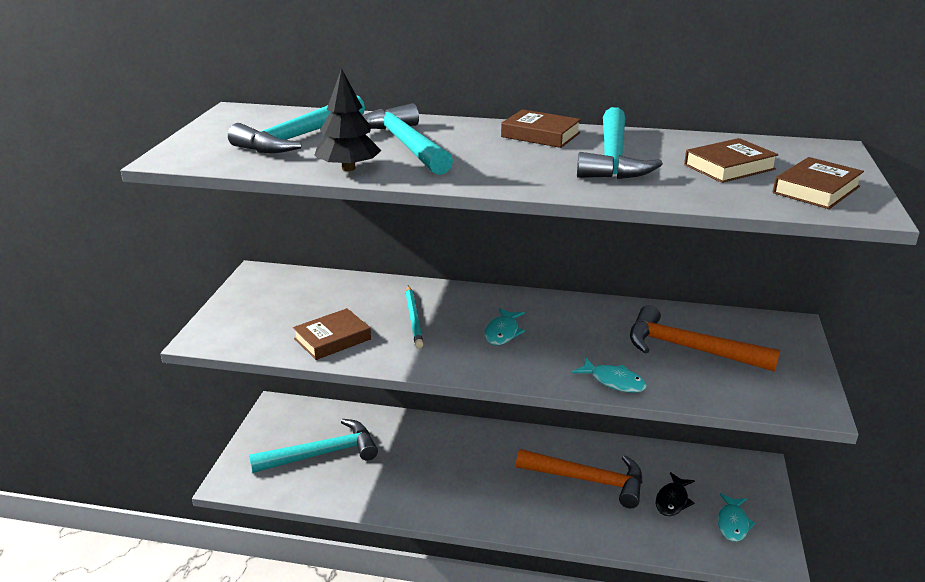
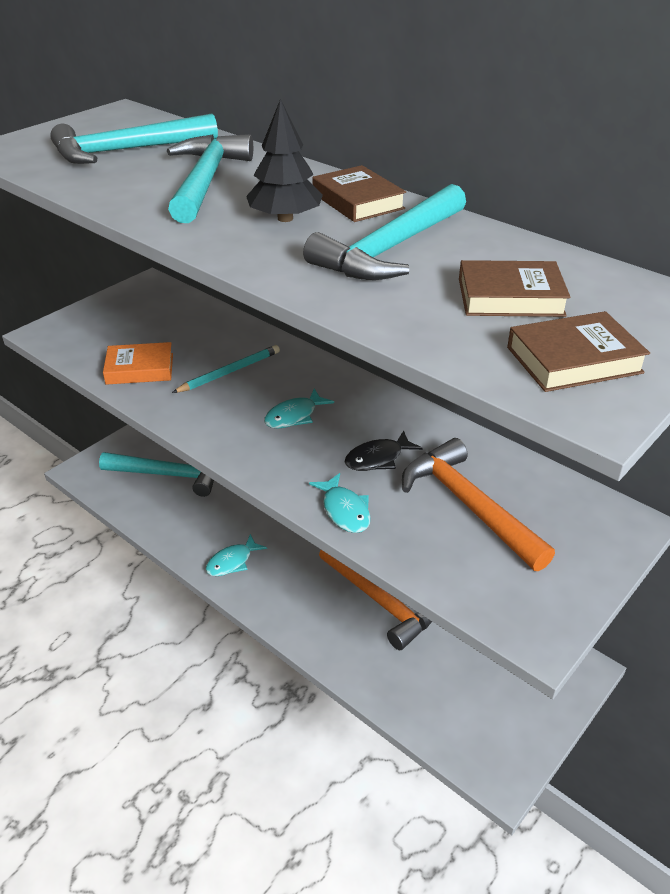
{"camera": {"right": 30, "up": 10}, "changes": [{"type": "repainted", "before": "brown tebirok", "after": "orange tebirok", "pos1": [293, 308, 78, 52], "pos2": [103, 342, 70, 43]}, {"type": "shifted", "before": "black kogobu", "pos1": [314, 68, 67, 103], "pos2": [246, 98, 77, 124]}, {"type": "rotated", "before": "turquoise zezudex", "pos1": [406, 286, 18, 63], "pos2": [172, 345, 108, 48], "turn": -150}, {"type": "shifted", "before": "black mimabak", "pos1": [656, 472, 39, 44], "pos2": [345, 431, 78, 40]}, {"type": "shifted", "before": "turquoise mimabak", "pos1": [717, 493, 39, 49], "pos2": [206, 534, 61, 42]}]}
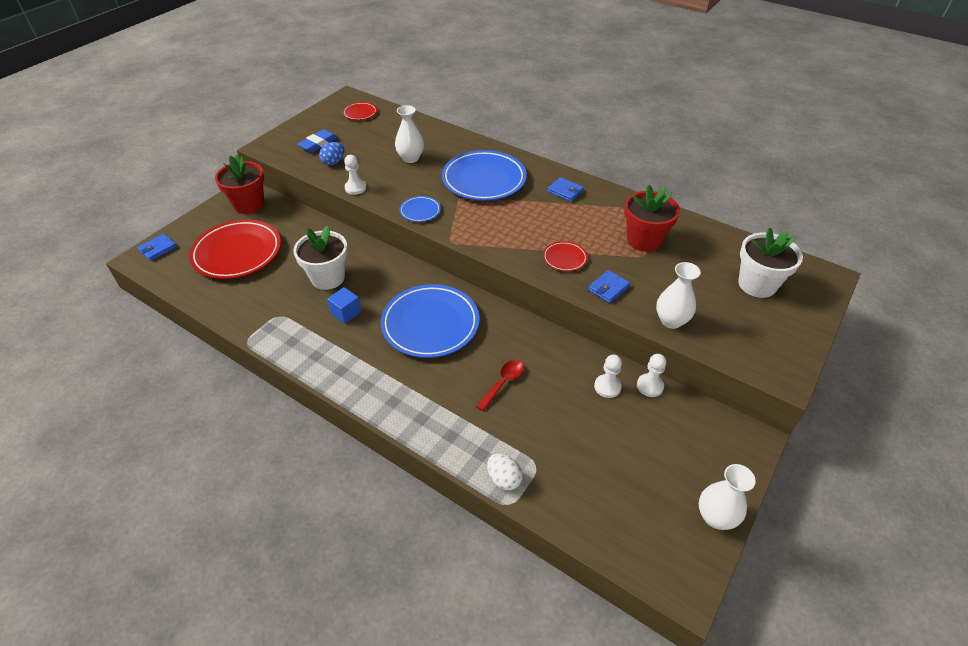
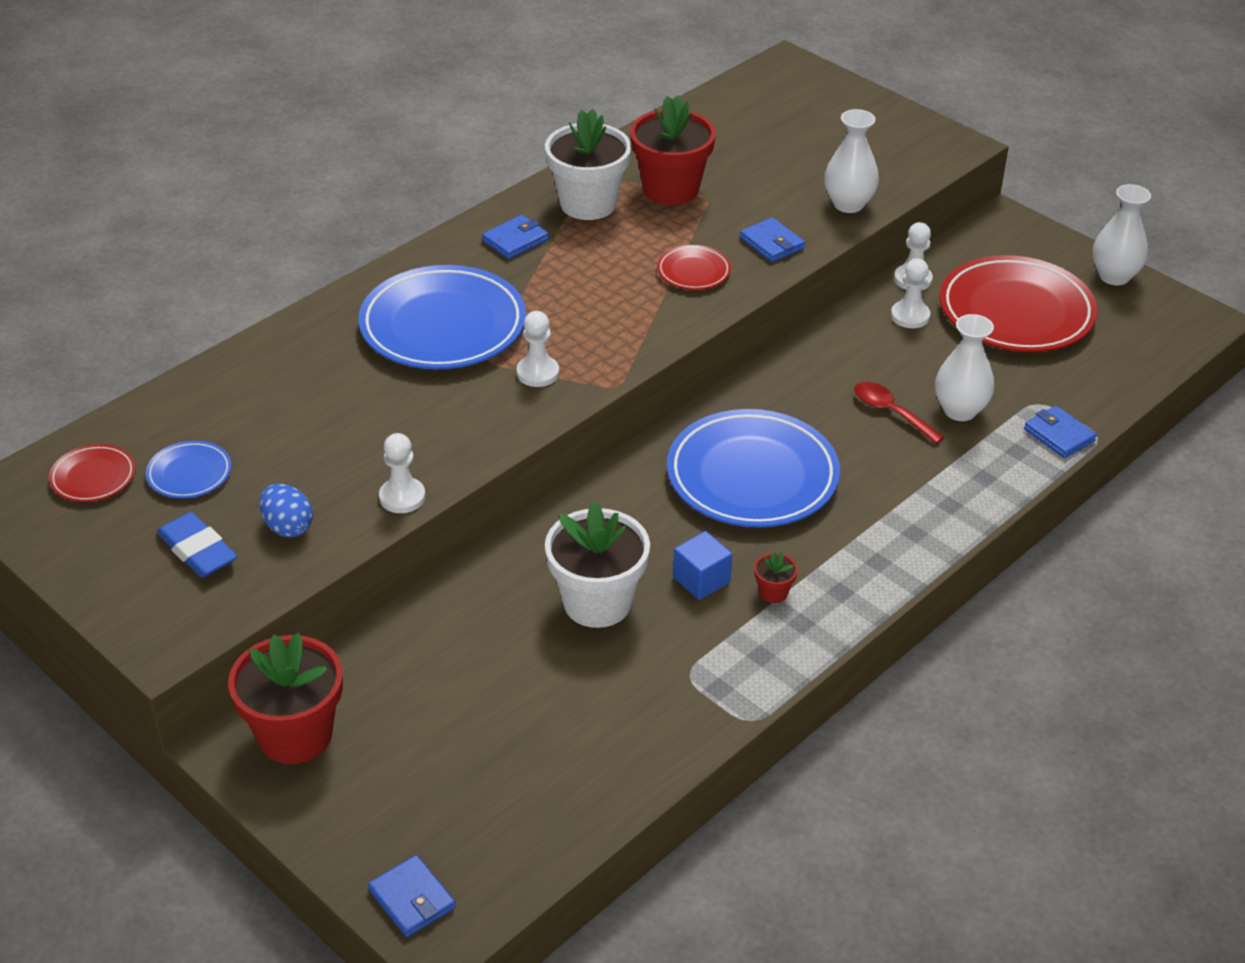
{"camera": {"right": -80, "up": -5}, "changes": [{"type": "shifted", "before": "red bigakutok", "pos1": [189, 220, 92, 59], "pos2": [939, 255, 159, 97]}, {"type": "shifted", "before": "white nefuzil", "pos1": [395, 105, 29, 58], "pos2": [935, 314, 59, 107]}, {"type": "shifted", "before": "blue bigakutok", "pos1": [399, 196, 42, 26], "pos2": [146, 441, 86, 57]}, {"type": "swapped", "before": "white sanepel", "after": "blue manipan", "pos1": [487, 454, 36, 36], "pos2": [1024, 405, 73, 53]}, {"type": "shifted", "before": "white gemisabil", "pos1": [738, 227, 65, 71], "pos2": [545, 109, 86, 111]}, {"type": "new", "after": "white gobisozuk", "pos2": [516, 311, 43, 76]}, {"type": "new", "after": "red gemisabil", "pos2": [754, 552, 44, 51]}]}
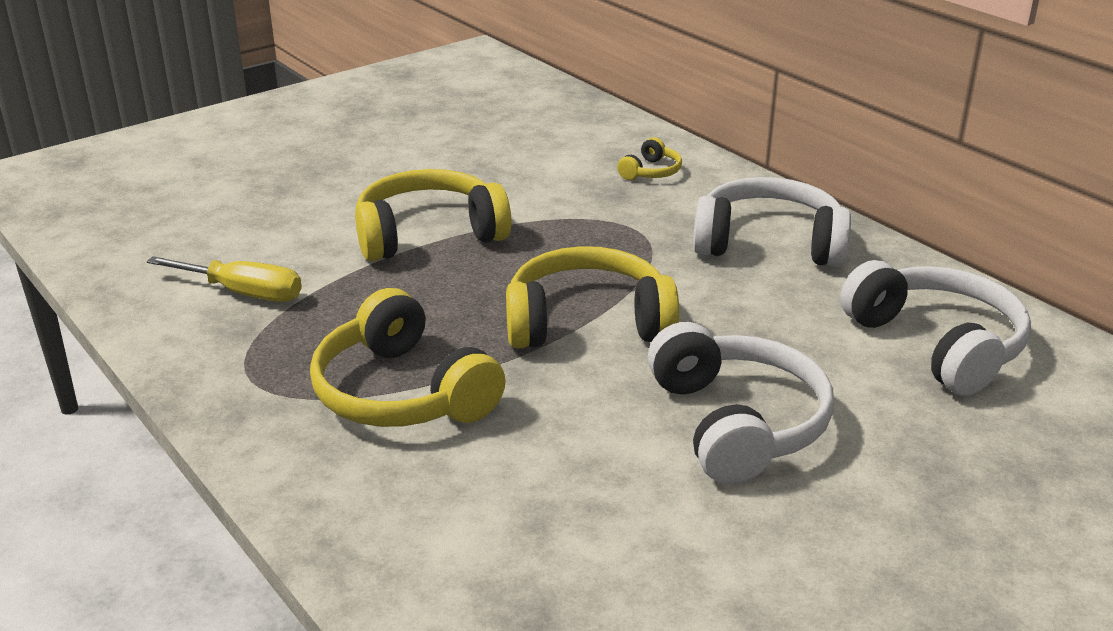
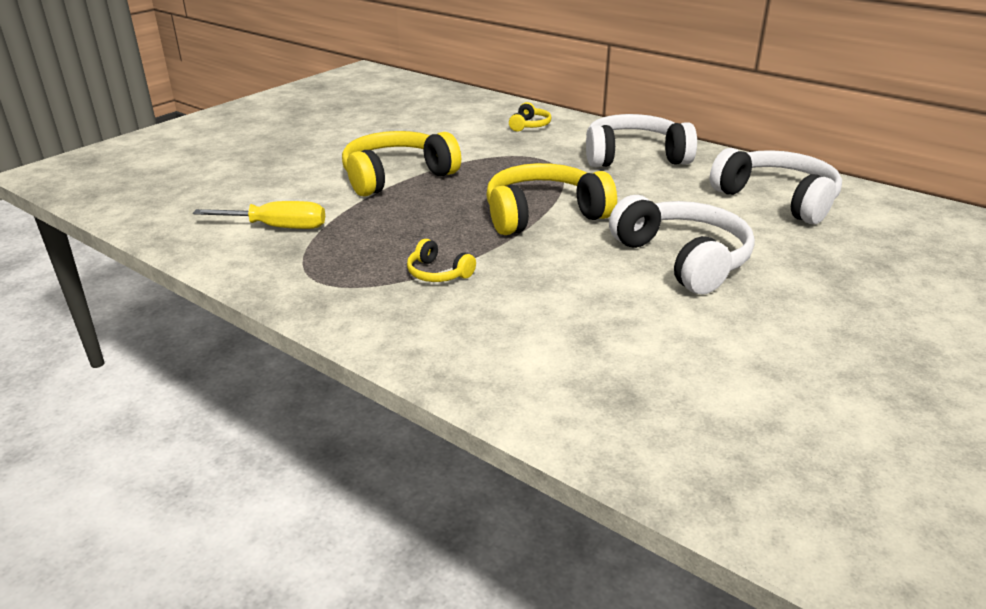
{"camera": {"right": -15, "up": 0}, "changes": [{"type": "scaled", "before": "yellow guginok", "pos1": [310, 288, 196, 139], "pos2": [407, 239, 69, 43], "scale": 0.46}]}
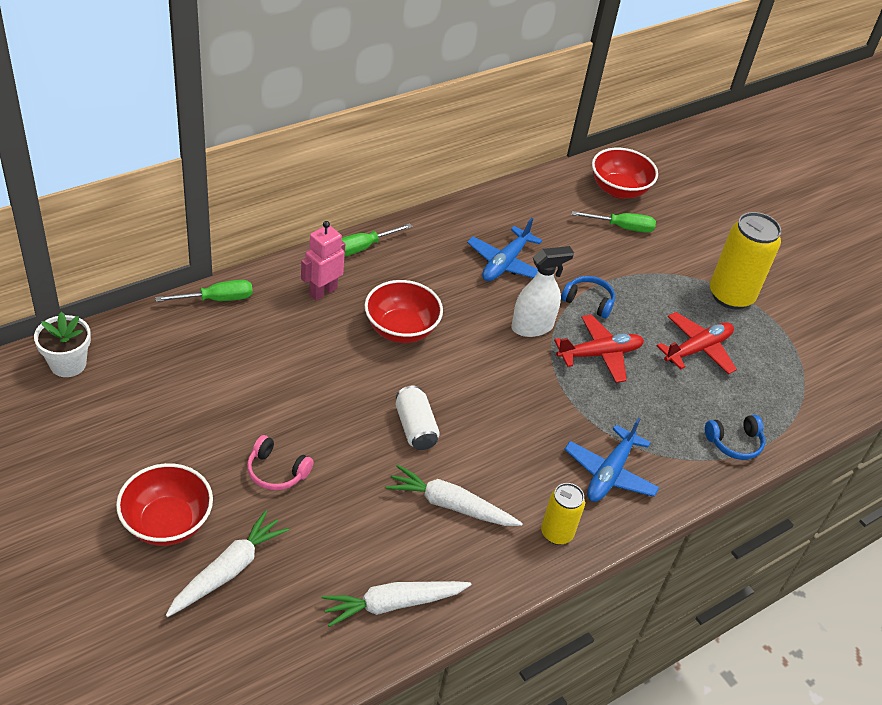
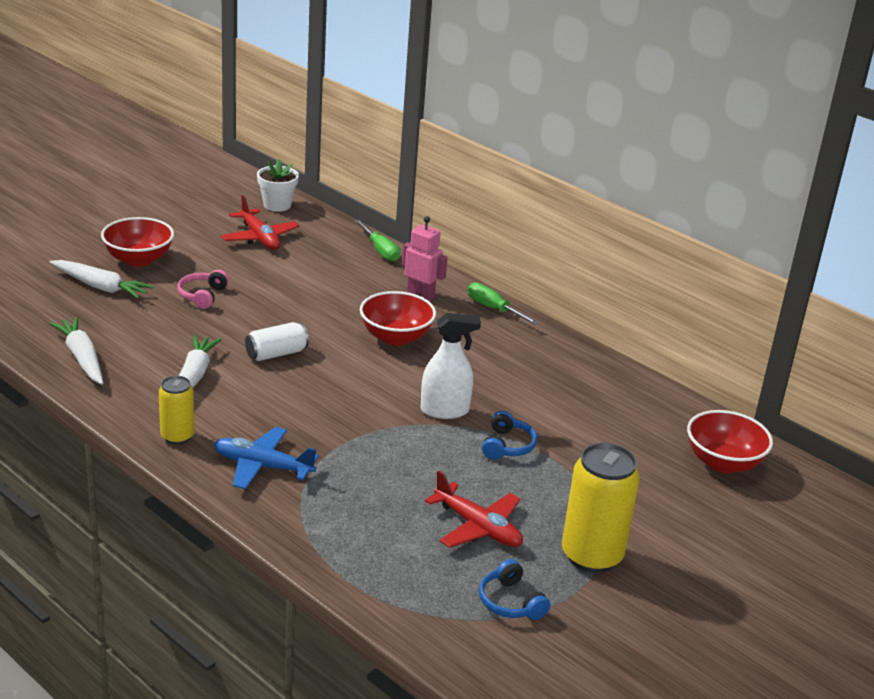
{"camera": {"right": 80, "up": -15}, "changes": [{"type": "gone", "before": "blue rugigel", "pos1": [467, 218, 75, 63]}, {"type": "rotated", "before": "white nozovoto", "pos1": [511, 246, 63, 91], "pos2": [421, 313, 60, 106], "turn": -60}, {"type": "shifted", "before": "red rugigel", "pos1": [554, 314, 90, 69], "pos2": [221, 195, 78, 55]}, {"type": "gone", "before": "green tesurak", "pos1": [572, 211, 84, 22]}, {"type": "shifted", "before": "blue guginok", "pos1": [705, 415, 60, 45], "pos2": [479, 559, 71, 61]}]}
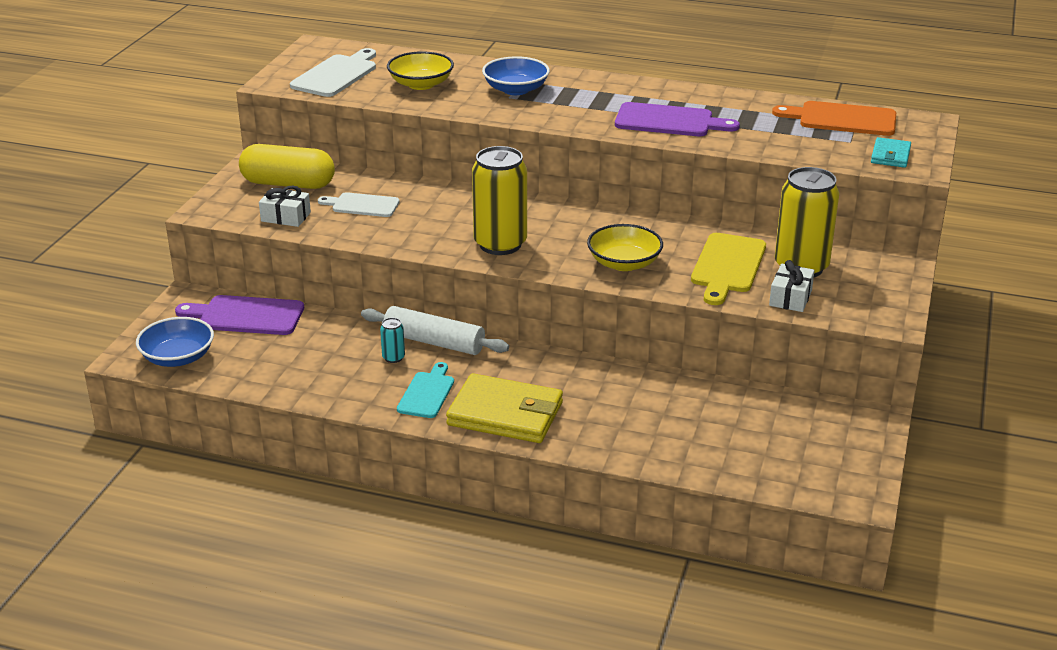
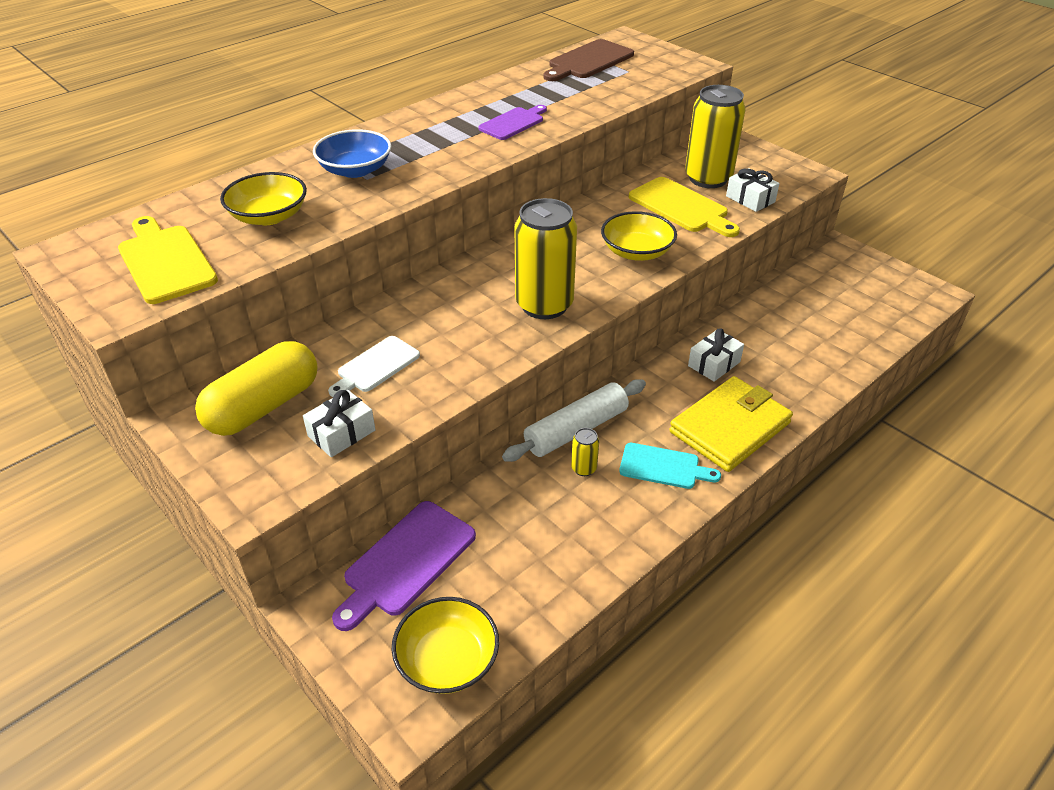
{"camera": {"right": -60, "up": 10}, "changes": [{"type": "repainted", "before": "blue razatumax", "after": "yellow razatumax", "pos1": [136, 317, 78, 50], "pos2": [392, 597, 107, 97]}, {"type": "repainted", "before": "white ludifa", "after": "yellow ludifa", "pos1": [290, 48, 86, 49], "pos2": [118, 216, 100, 88]}, {"type": "repainted", "before": "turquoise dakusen", "after": "yellow dakusen", "pos1": [380, 318, 25, 45], "pos2": [571, 428, 28, 48]}, {"type": "rotated", "before": "turquoise ludifa", "pos1": [397, 362, 57, 56], "pos2": [619, 443, 102, 46], "turn": 150}, {"type": "scaled", "before": "purple ludifa", "pos1": [615, 102, 125, 34], "pos2": [478, 105, 69, 35], "scale": 0.66}, {"type": "repainted", "before": "orange ludifa", "after": "brown ludifa", "pos1": [772, 101, 124, 35], "pos2": [543, 39, 91, 42]}, {"type": "gone", "before": "turquoise manipan", "pos1": [871, 137, 40, 31]}, {"type": "new", "after": "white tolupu", "pos2": [688, 328, 56, 54]}]}
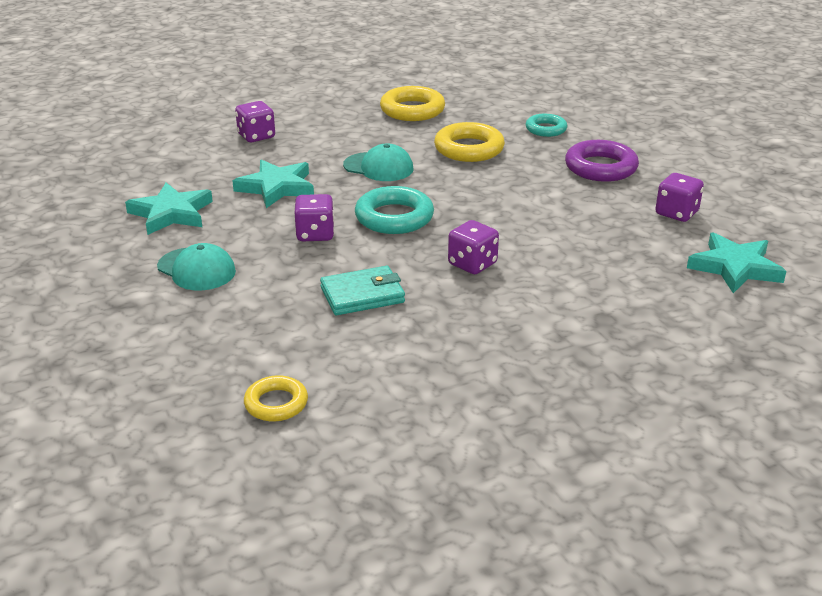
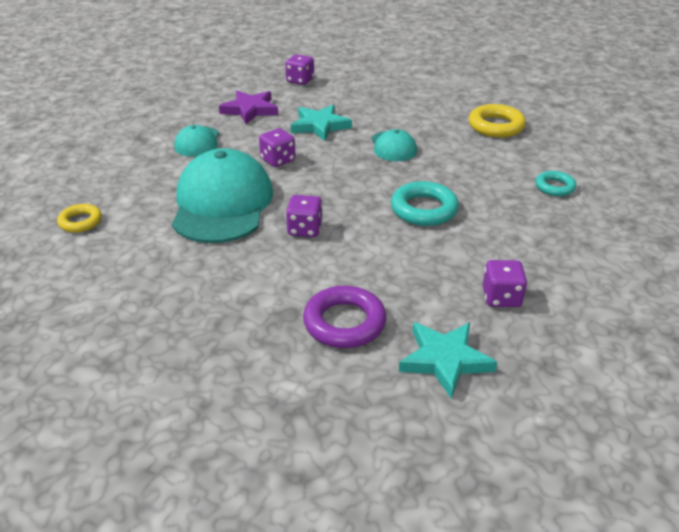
{"camera": {"right": 55, "up": 5}, "changes": [{"type": "repainted", "before": "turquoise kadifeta", "after": "purple kadifeta", "pos1": [125, 183, 88, 52], "pos2": [219, 91, 59, 33]}, {"type": "shifted", "before": "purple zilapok", "pos1": [235, 101, 40, 41], "pos2": [285, 54, 29, 31]}, {"type": "swapped", "before": "turquoise manipan", "after": "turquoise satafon", "pos1": [320, 266, 85, 49], "pos2": [172, 148, 101, 95]}, {"type": "shifted", "before": "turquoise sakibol", "pos1": [355, 186, 79, 48], "pos2": [391, 181, 68, 45]}, {"type": "gone", "before": "yellow sakibol", "pos1": [434, 122, 71, 40]}, {"type": "shifted", "before": "purple sakibol", "pos1": [565, 140, 74, 42], "pos2": [303, 285, 84, 63]}]}
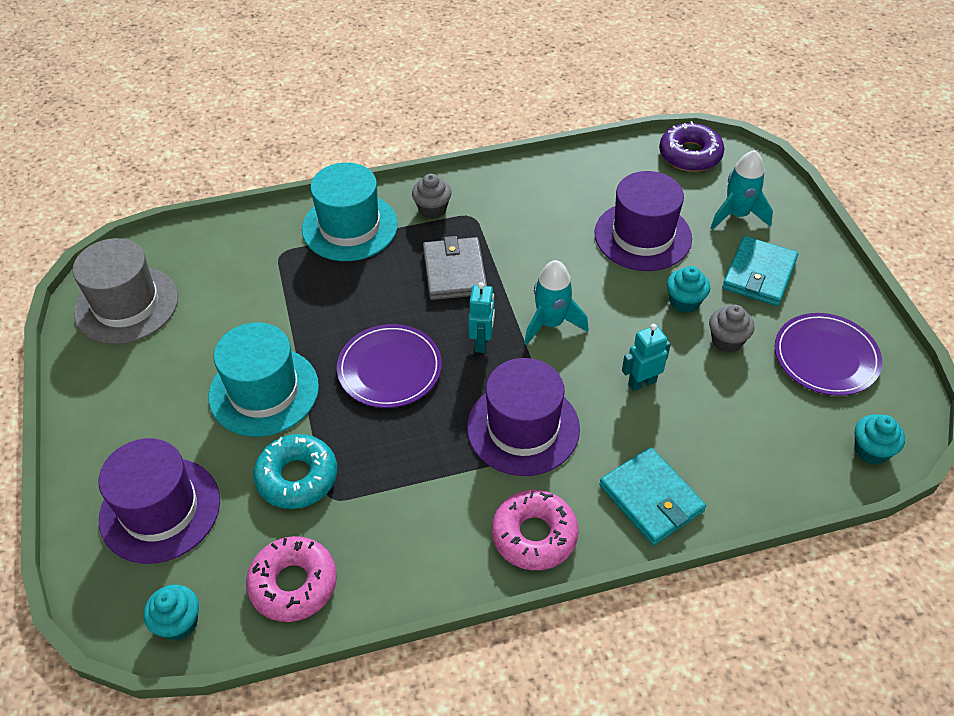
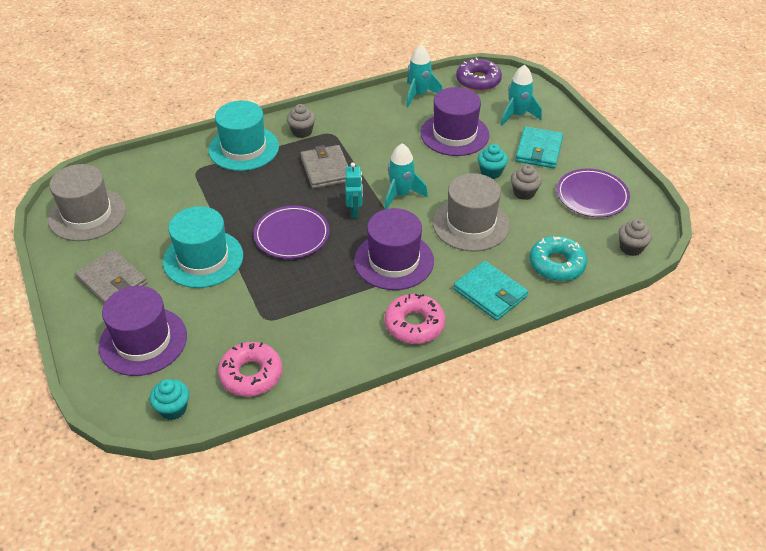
{"camera": {"right": -10, "up": -5}, "changes": [{"type": "shifted", "before": "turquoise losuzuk", "pos1": [253, 434, 84, 75], "pos2": [529, 236, 58, 45]}, {"type": "swapped", "before": "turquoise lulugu", "after": "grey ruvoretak", "pos1": [622, 324, 49, 67], "pos2": [433, 173, 77, 79]}, {"type": "repainted", "before": "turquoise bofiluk", "after": "grey bofiluk", "pos1": [855, 414, 50, 51], "pos2": [618, 219, 34, 37]}, {"type": "new", "after": "grey manipan", "pos2": [75, 249, 72, 55]}, {"type": "new", "after": "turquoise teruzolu", "pos2": [406, 45, 36, 62]}]}
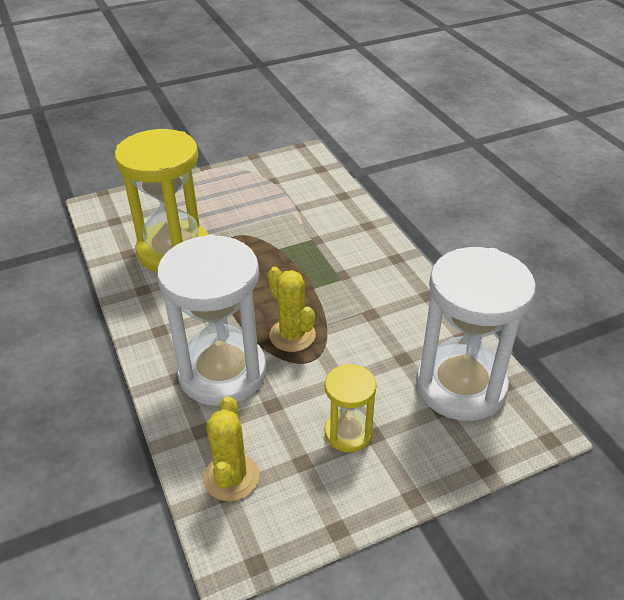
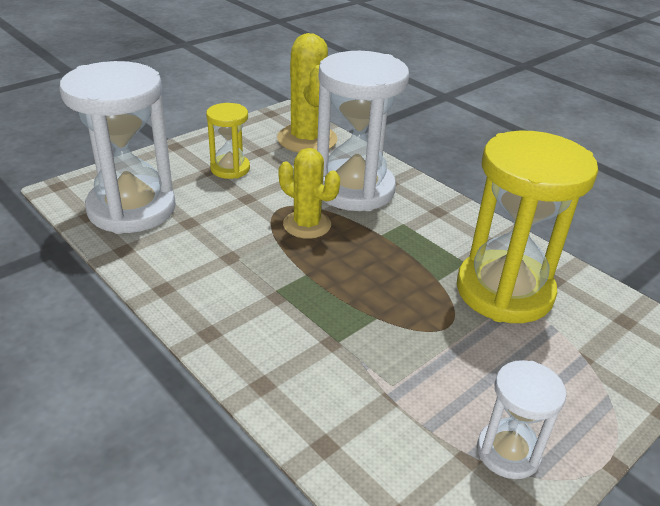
{"camera": {"right": 160, "up": -5}, "changes": [{"type": "scaled", "before": "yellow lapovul", "pos1": [204, 396, 55, 105], "pos2": [277, 33, 60, 120], "scale": 1.51}, {"type": "new", "after": "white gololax", "pos2": [477, 360, 90, 119]}]}
